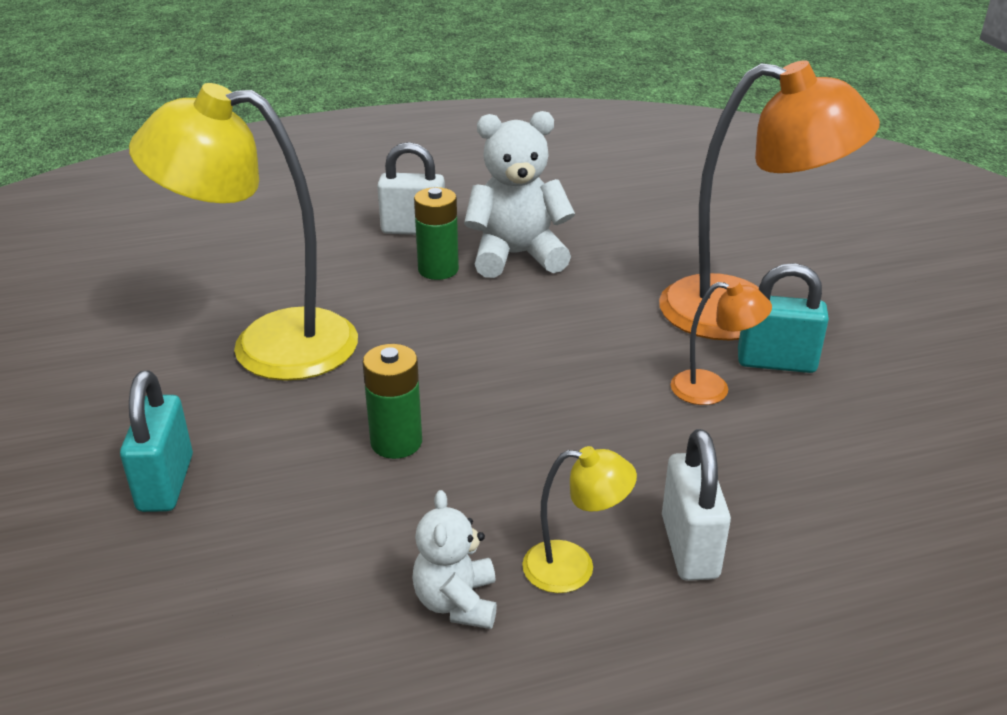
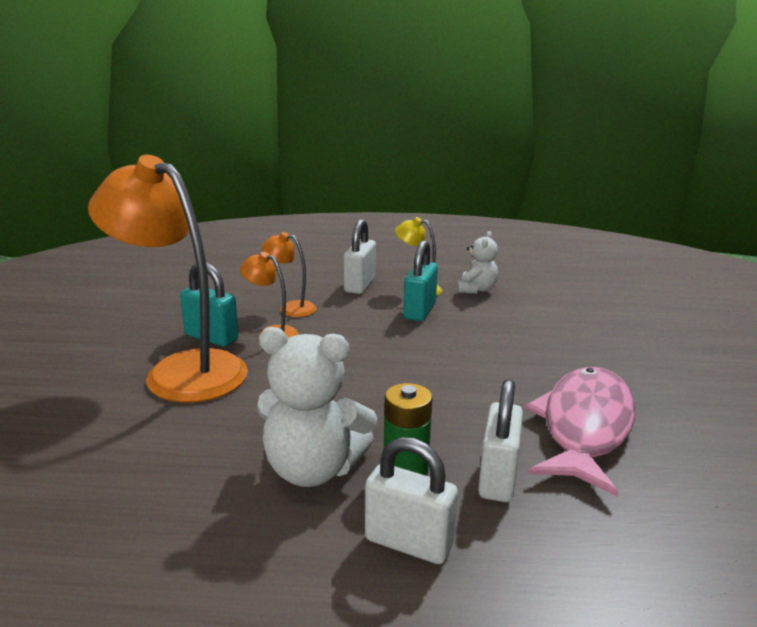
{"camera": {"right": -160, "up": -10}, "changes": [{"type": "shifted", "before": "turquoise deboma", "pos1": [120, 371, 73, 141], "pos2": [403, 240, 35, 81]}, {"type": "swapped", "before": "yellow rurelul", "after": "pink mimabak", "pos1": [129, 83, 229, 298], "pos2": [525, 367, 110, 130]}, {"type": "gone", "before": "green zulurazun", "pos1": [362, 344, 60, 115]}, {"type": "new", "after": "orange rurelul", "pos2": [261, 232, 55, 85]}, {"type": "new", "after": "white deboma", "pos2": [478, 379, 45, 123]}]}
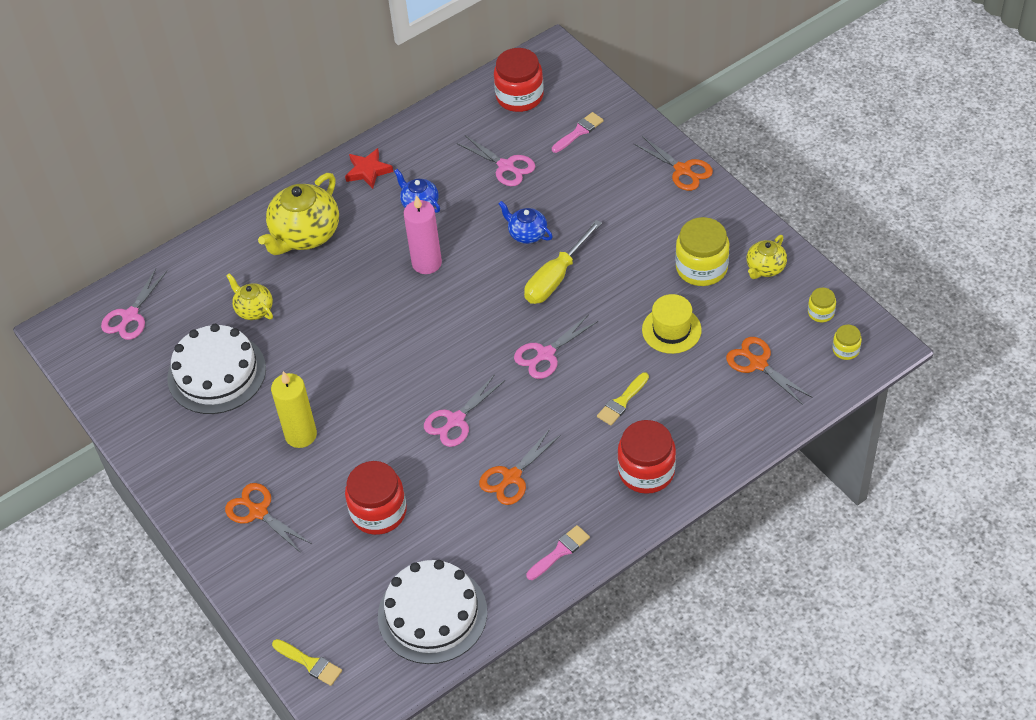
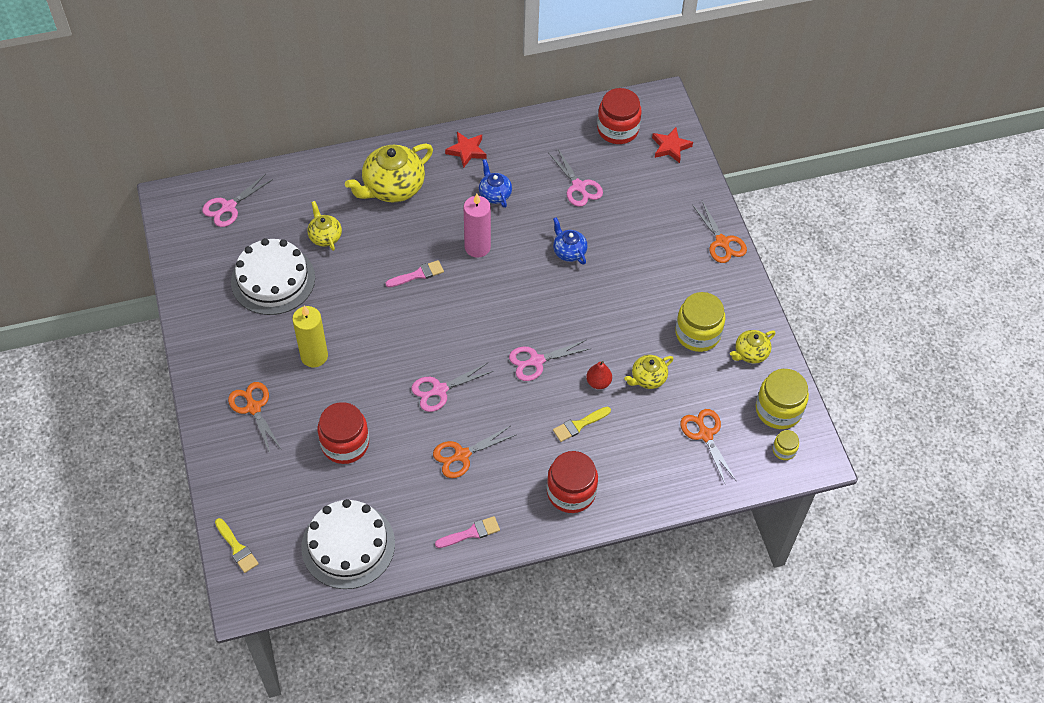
{"camera": {"right": 15, "up": 5}, "changes": [{"type": "gone", "before": "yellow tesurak", "pos1": [524, 220, 78, 84]}, {"type": "shifted", "before": "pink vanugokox", "pos1": [552, 112, 52, 41], "pos2": [385, 260, 59, 27]}, {"type": "swapped", "before": "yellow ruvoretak", "after": "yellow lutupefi", "pos1": [642, 294, 60, 60], "pos2": [624, 355, 49, 34]}, {"type": "scaled", "before": "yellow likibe", "pos1": [808, 288, 28, 34], "pos2": [756, 369, 53, 60], "scale": 2.0}, {"type": "new", "after": "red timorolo", "pos2": [586, 361, 26, 28]}, {"type": "new", "after": "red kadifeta", "pos2": [652, 127, 41, 36]}]}
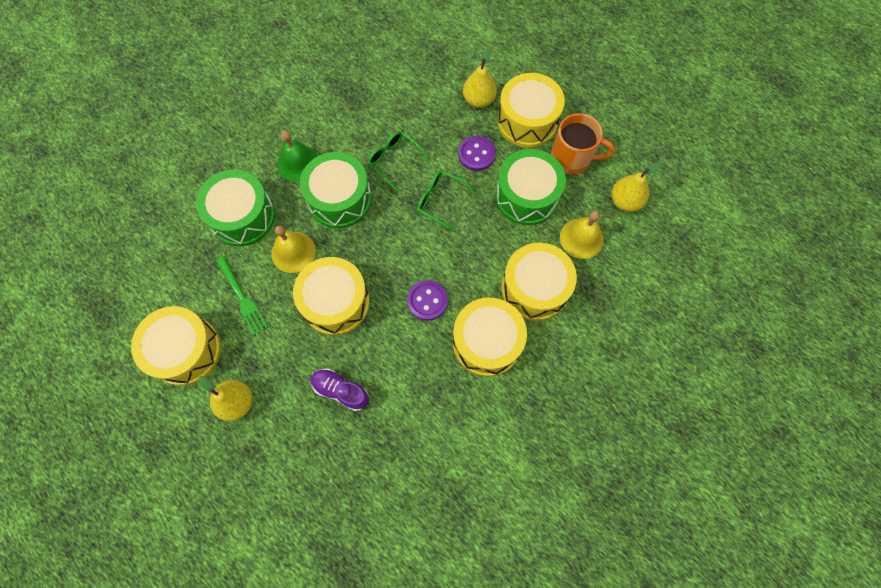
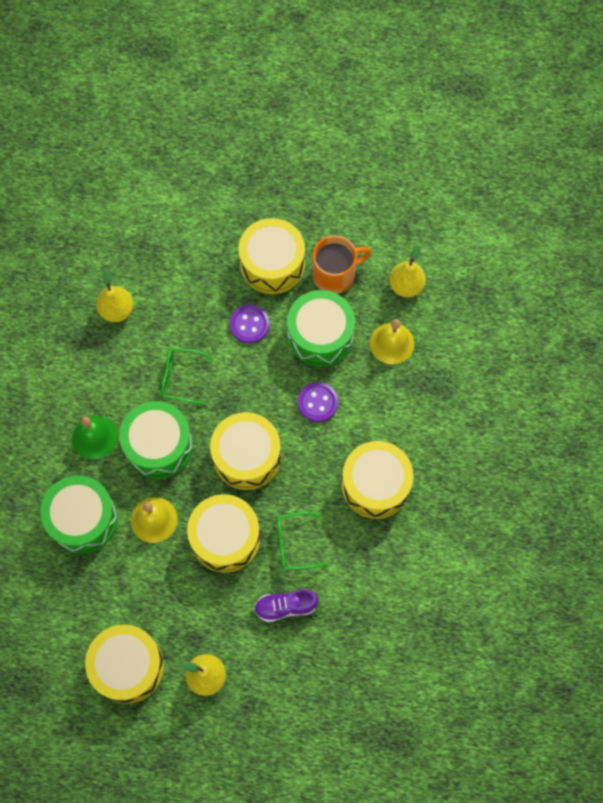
{"camera": {"right": -35, "up": 0}, "changes": [{"type": "gone", "before": "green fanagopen", "pos1": [216, 256, 52, 79]}, {"type": "shifted", "before": "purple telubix", "pos1": [407, 280, 41, 41], "pos2": [298, 382, 40, 40]}, {"type": "shifted", "before": "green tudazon", "pos1": [417, 171, 59, 60], "pos2": [276, 512, 52, 58]}, {"type": "shifted", "before": "yellow timorolo", "pos1": [463, 47, 34, 61], "pos2": [96, 269, 38, 53]}, {"type": "shifted", "before": "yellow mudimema", "pos1": [501, 243, 76, 78], "pos2": [210, 412, 71, 78]}]}
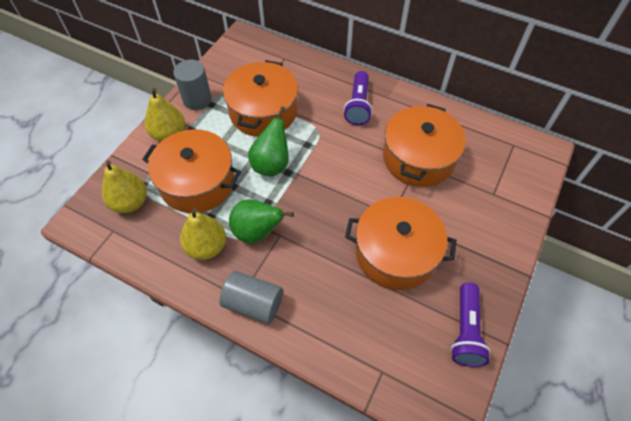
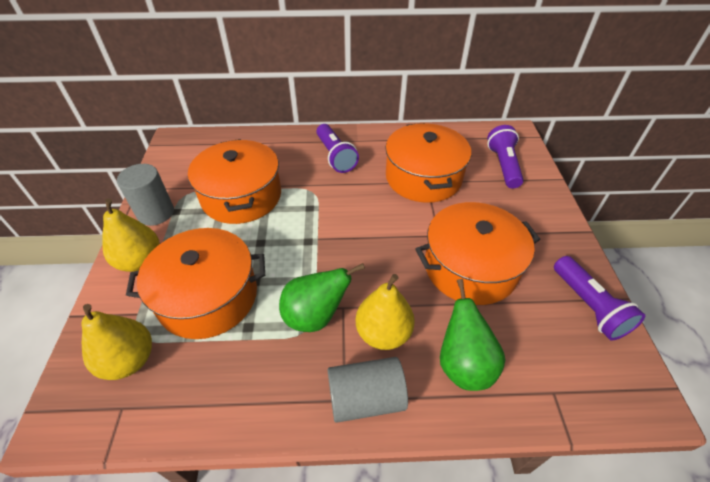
{"camera": {"right": -30, "up": -10}, "changes": [{"type": "shifted", "before": "yellow timorolo", "pos1": [180, 208, 46, 52], "pos2": [356, 274, 59, 76]}, {"type": "shifted", "before": "green timorolo", "pos1": [248, 106, 41, 70], "pos2": [440, 279, 65, 112]}, {"type": "new", "after": "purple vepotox", "pos2": [487, 125, 37, 63]}]}
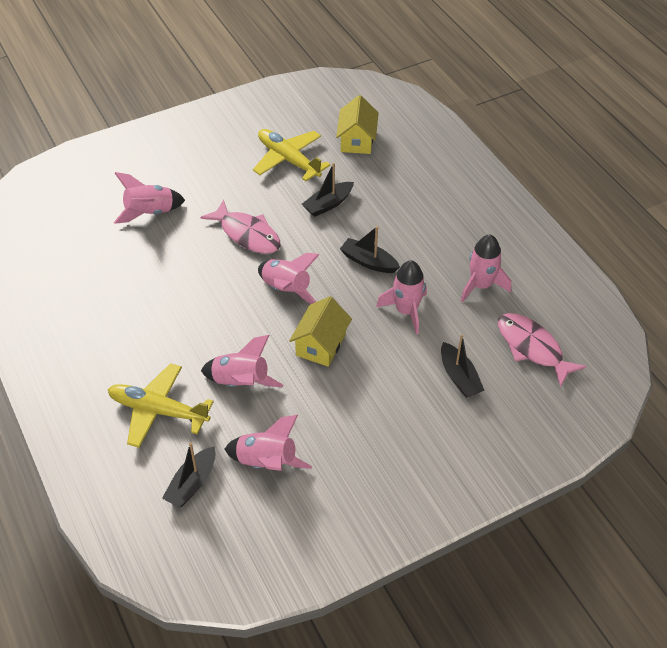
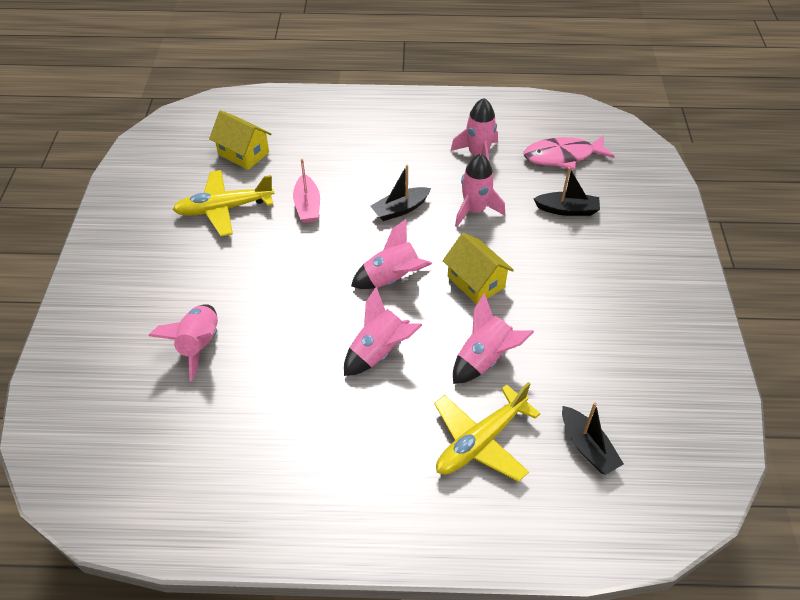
{"camera": {"right": -60, "up": 0}, "changes": [{"type": "gone", "before": "pink mimabak", "pos1": [200, 199, 81, 55]}, {"type": "shifted", "before": "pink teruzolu", "pos1": [225, 415, 87, 56], "pos2": [344, 287, 78, 89]}, {"type": "repainted", "before": "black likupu", "after": "pink likupu", "pos1": [302, 163, 52, 54], "pos2": [293, 159, 27, 64]}]}
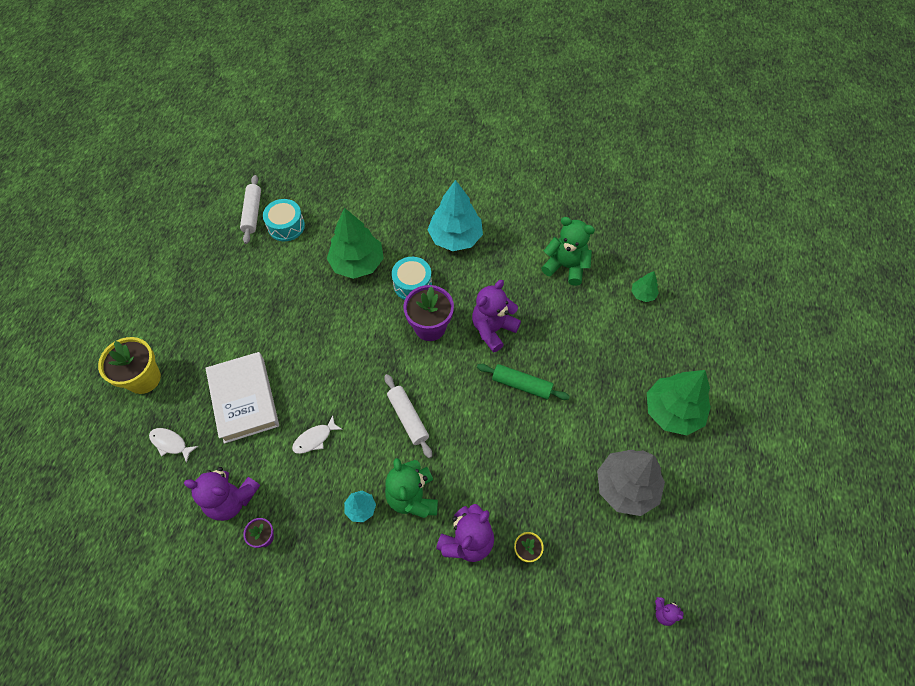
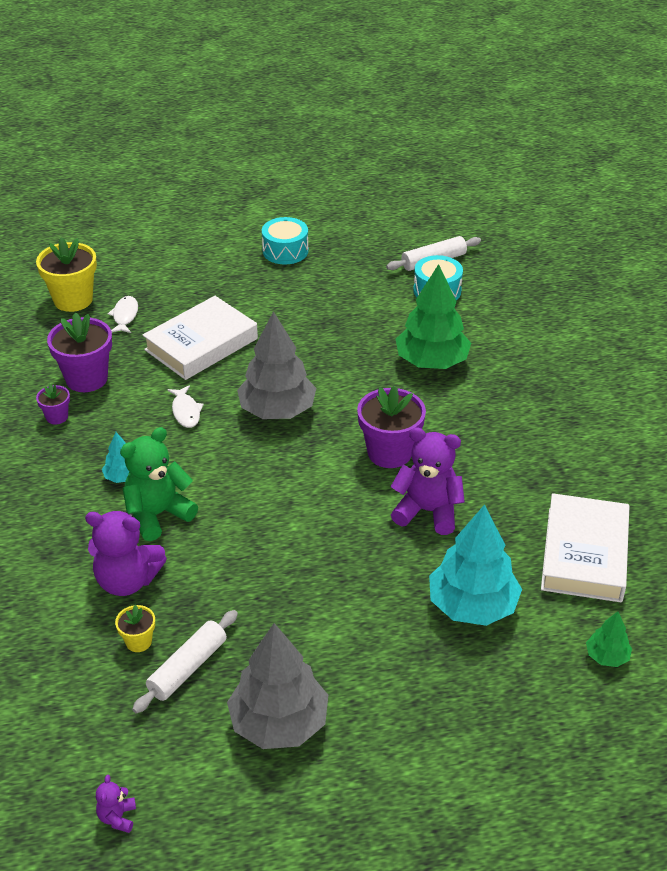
{"camera": {"right": 65, "up": -20}, "changes": [{"type": "shifted", "before": "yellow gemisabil", "pos1": [98, 337, 63, 57], "pos2": [36, 237, 61, 75]}, {"type": "swapped", "before": "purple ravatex", "after": "purple gemisabil", "pos1": [184, 467, 76, 54], "pos2": [47, 312, 65, 80]}, {"type": "rotated", "before": "white mimabak", "pos1": [292, 415, 51, 39], "pos2": [167, 385, 37, 43], "turn": -135}, {"type": "shifted", "before": "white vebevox", "pos1": [385, 374, 47, 84], "pos2": [132, 610, 106, 103]}, {"type": "shifted", "before": "turquoise mudimema", "pos1": [392, 257, 40, 43], "pos2": [262, 217, 47, 48]}, {"type": "shifted", "before": "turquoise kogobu", "pos1": [428, 180, 55, 71], "pos2": [429, 504, 93, 122]}, {"type": "gone", "before": "green vebevox", "pos1": [477, 364, 93, 36]}, {"type": "swapped", "before": "green ravatex", "after": "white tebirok", "pos1": [541, 217, 54, 69], "pos2": [541, 493, 88, 109]}, {"type": "gone", "before": "green kogobu", "pos1": [647, 370, 64, 65]}, {"type": "new", "after": "grey kogobu", "pos2": [237, 311, 79, 108]}]}
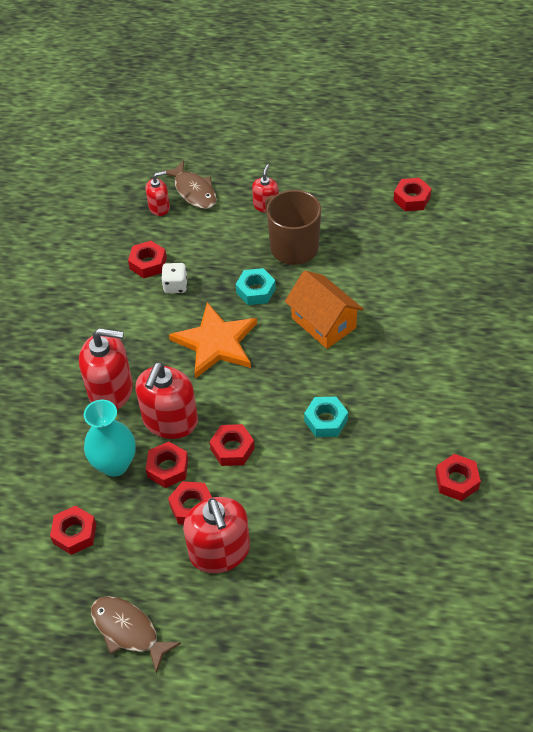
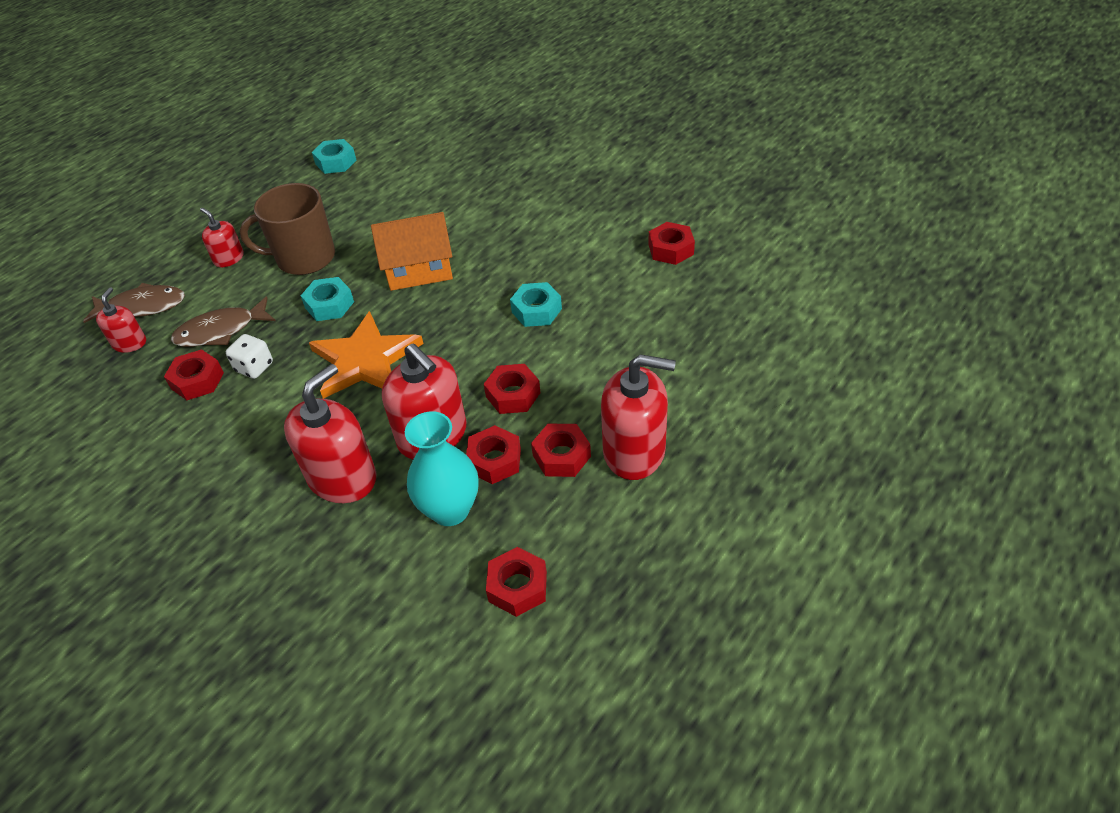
{"camera": {"right": -60, "up": -5}, "changes": [{"type": "shifted", "before": "brown mimabak", "pos1": [91, 596, 90, 78], "pos2": [171, 297, 105, 50]}, {"type": "repainted", "before": "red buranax", "after": "turquoise buranax", "pos1": [393, 178, 39, 33], "pos2": [312, 139, 44, 35]}]}
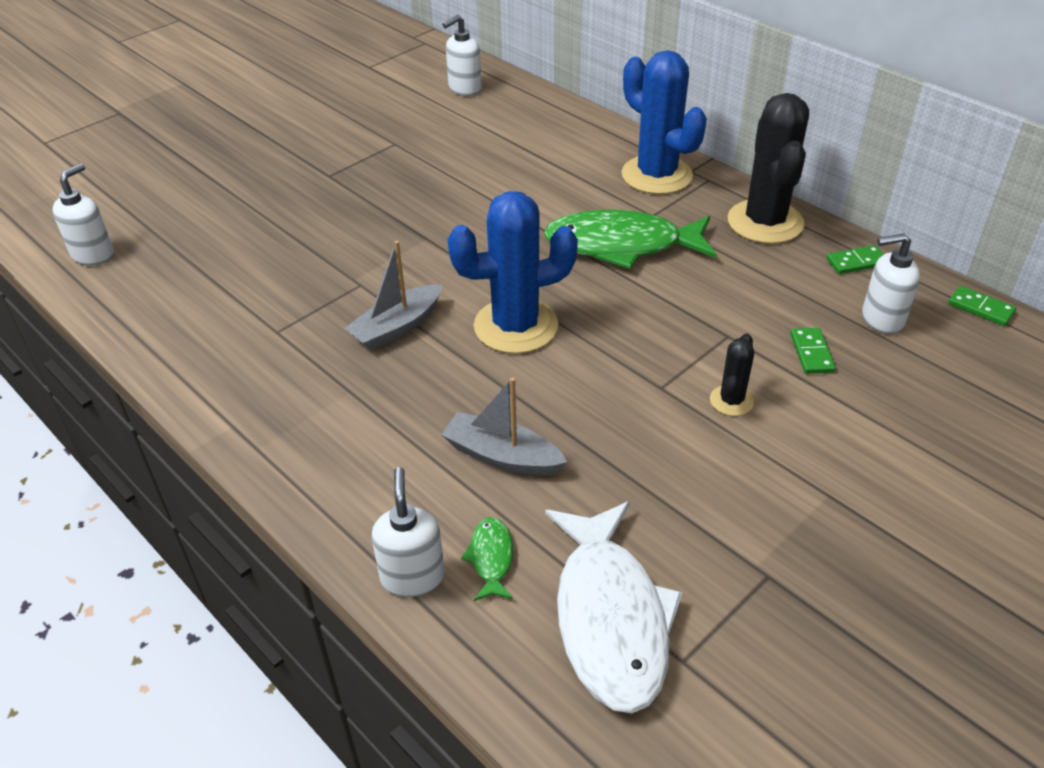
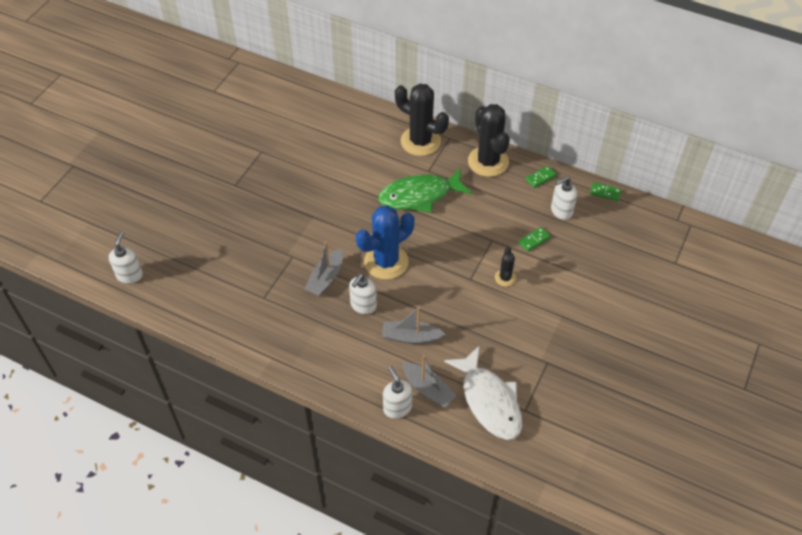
{"camera": {"right": -20, "up": 10}, "changes": [{"type": "shifted", "before": "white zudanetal", "pos1": [442, 15, 40, 81], "pos2": [349, 274, 28, 40]}, {"type": "swapped", "before": "green mimabak", "after": "grey likupu", "pos1": [461, 517, 52, 84], "pos2": [402, 355, 55, 52]}, {"type": "repainted", "before": "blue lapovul", "after": "black lapovul", "pos1": [622, 50, 85, 144], "pos2": [395, 84, 54, 72]}, {"type": "rotated", "before": "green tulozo", "pos1": [791, 328, 45, 46], "pos2": [518, 227, 32, 25], "turn": 75}]}
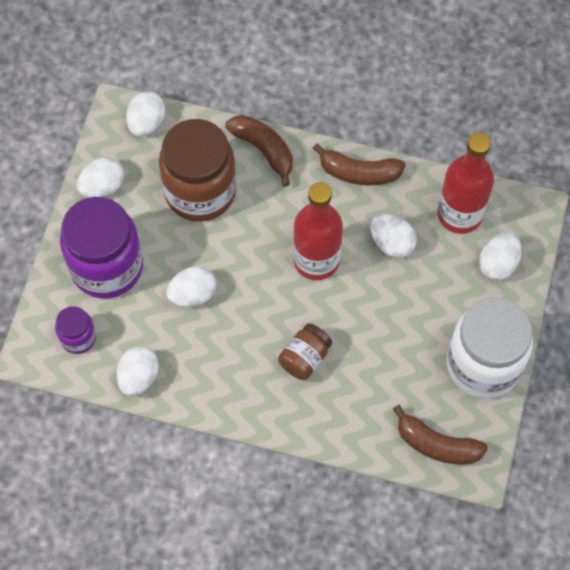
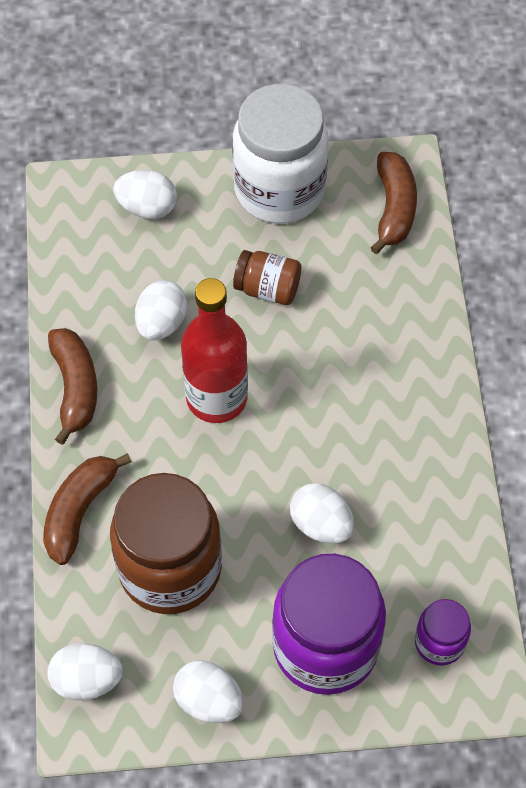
{"camera": {"right": -110, "up": -5}, "changes": [{"type": "gone", "before": "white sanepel", "pos1": [117, 346, 42, 50]}, {"type": "shifted", "before": "brown likibe", "pos1": [278, 323, 54, 57], "pos2": [233, 250, 68, 55]}, {"type": "gone", "before": "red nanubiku", "pos1": [438, 133, 56, 101]}]}
